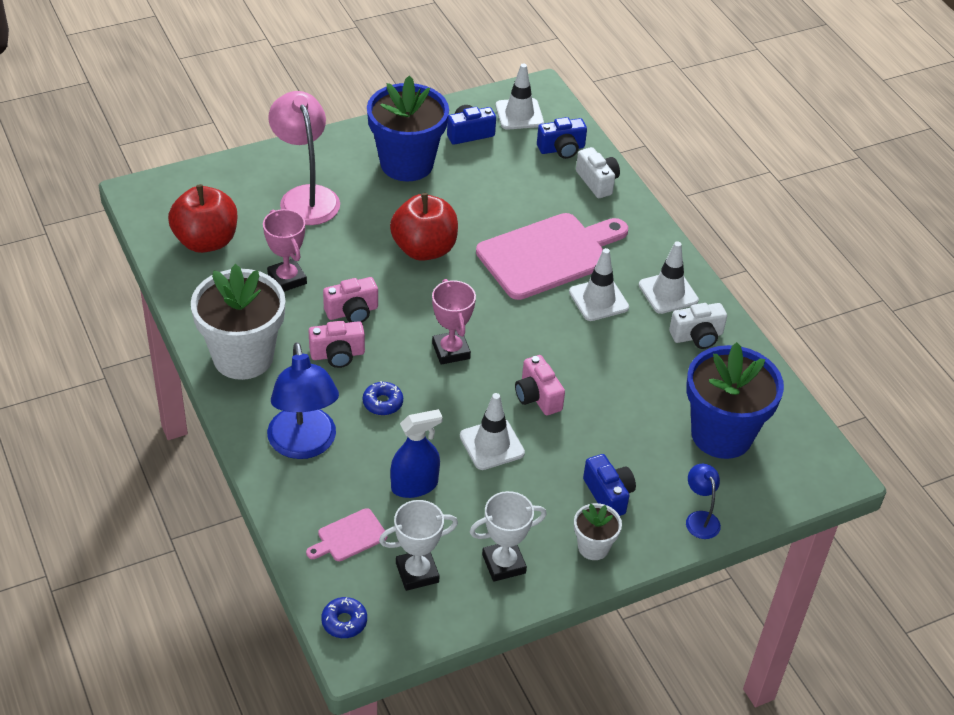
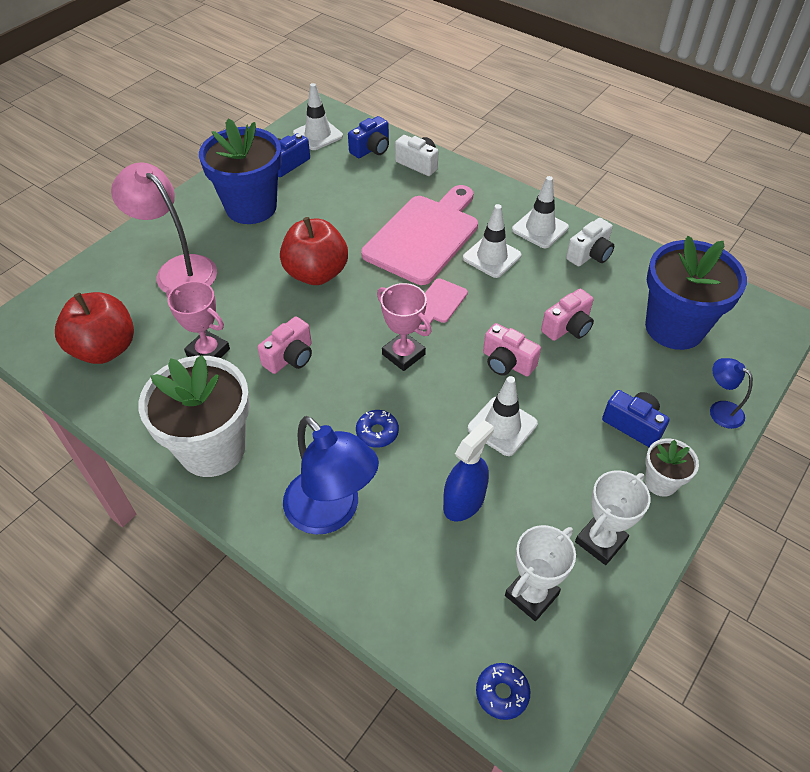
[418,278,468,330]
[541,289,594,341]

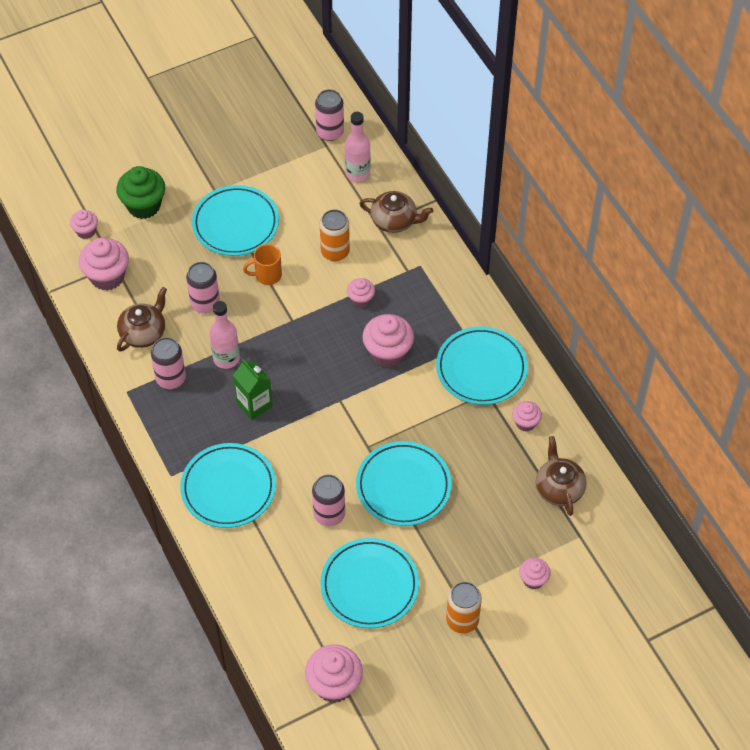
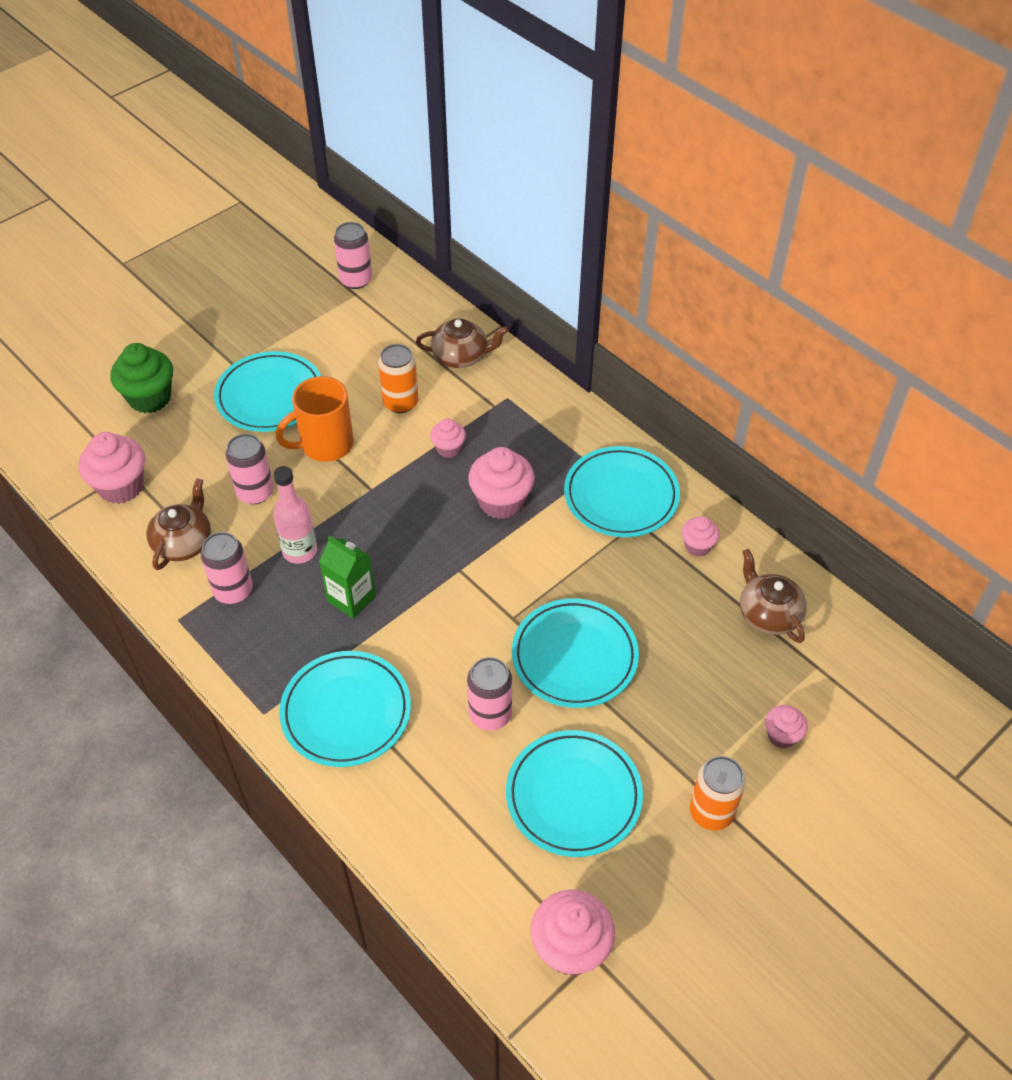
[70,210,98,239] (first image)
[345,112,371,182] (first image)
[276,376,354,462]

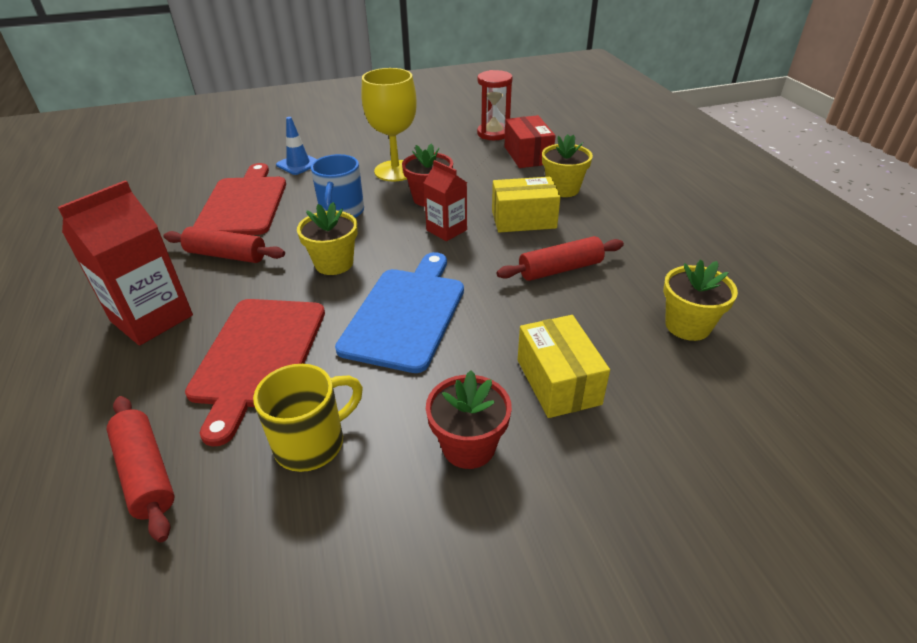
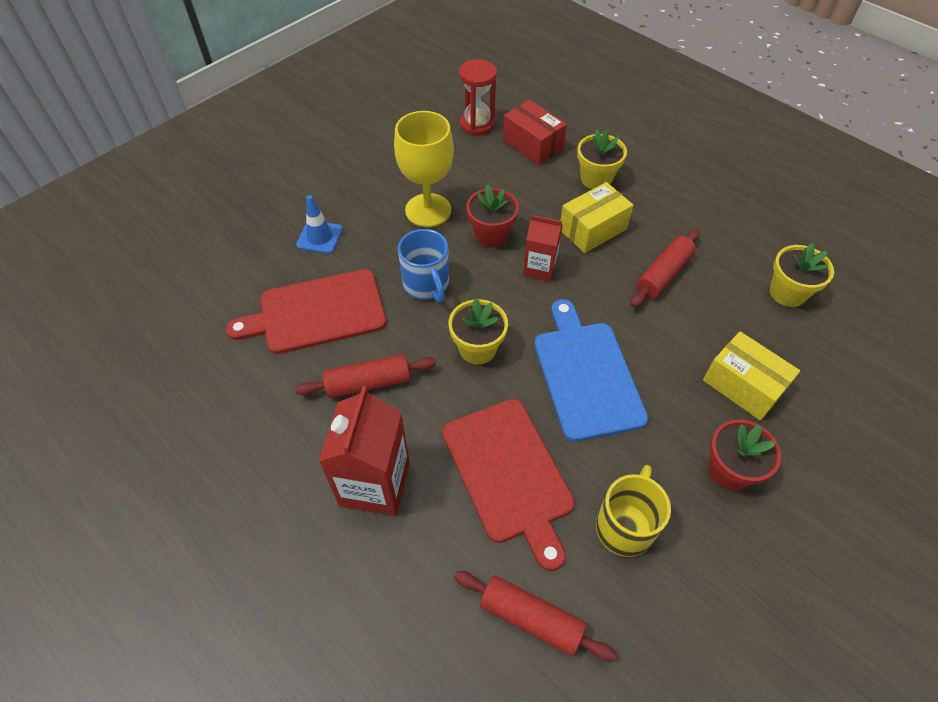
[226,269,386,354]

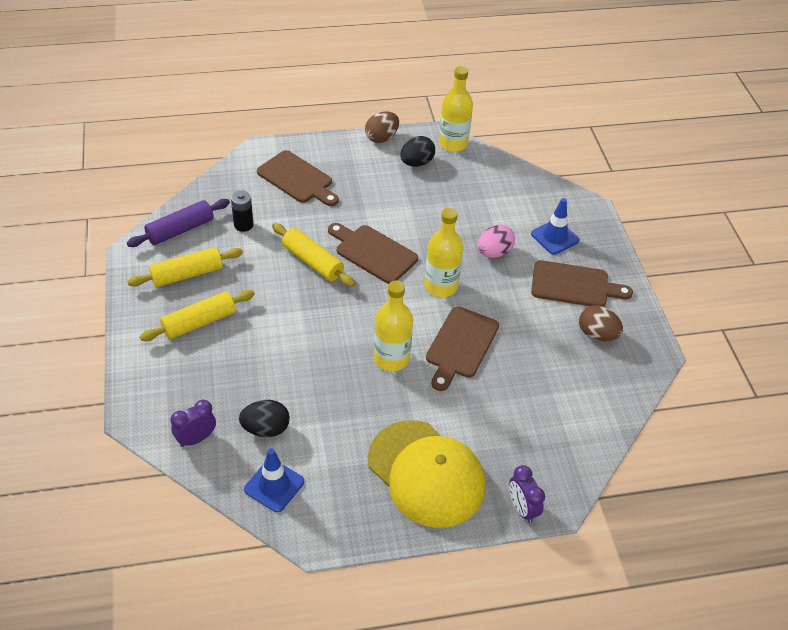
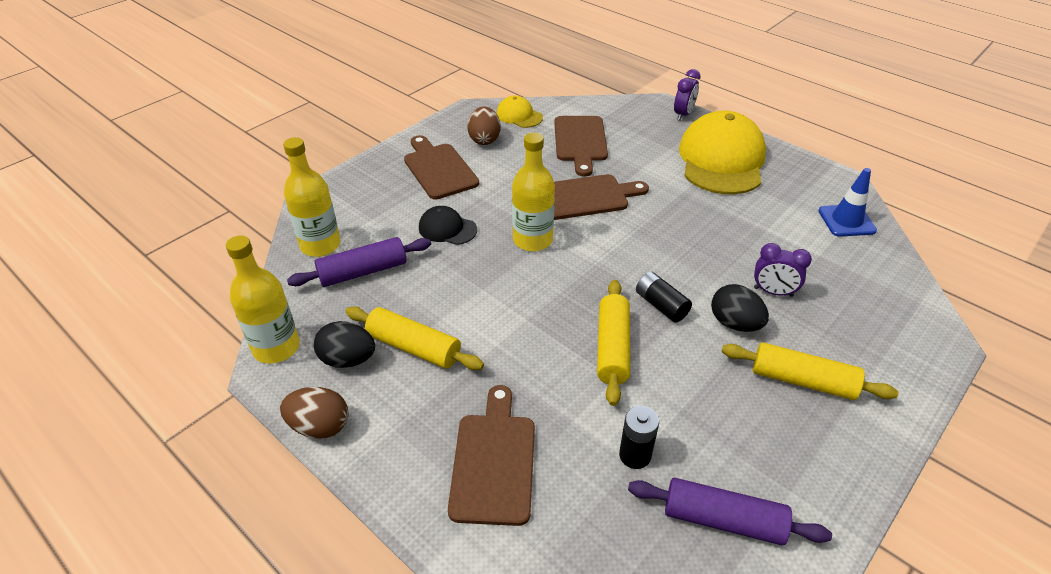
[531,198,579,255] (first image)
[287,237,431,287]
[497,96,543,128]
[636,272,692,323]
[345,306,484,370]
[754,243,812,297]
[711,284,769,332]
[554,116,608,177]
[283,137,341,257]
[419,206,477,245]

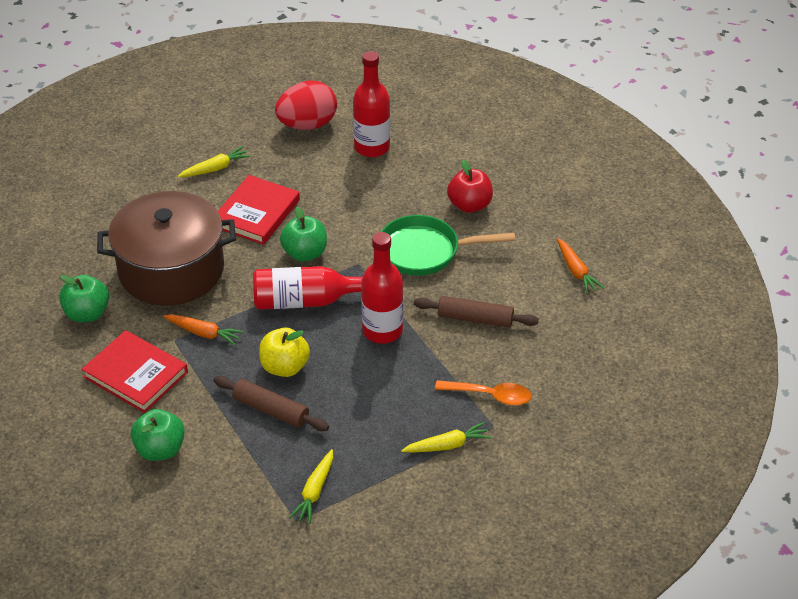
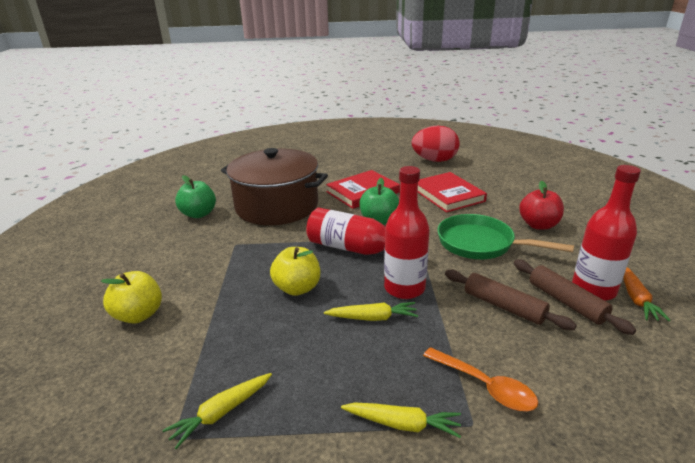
[163,314,244,345] (first image)
[418,172,487,213]
[324,302,418,321]
[514,260,636,335]
[572,165,641,301]
[101,271,162,324]

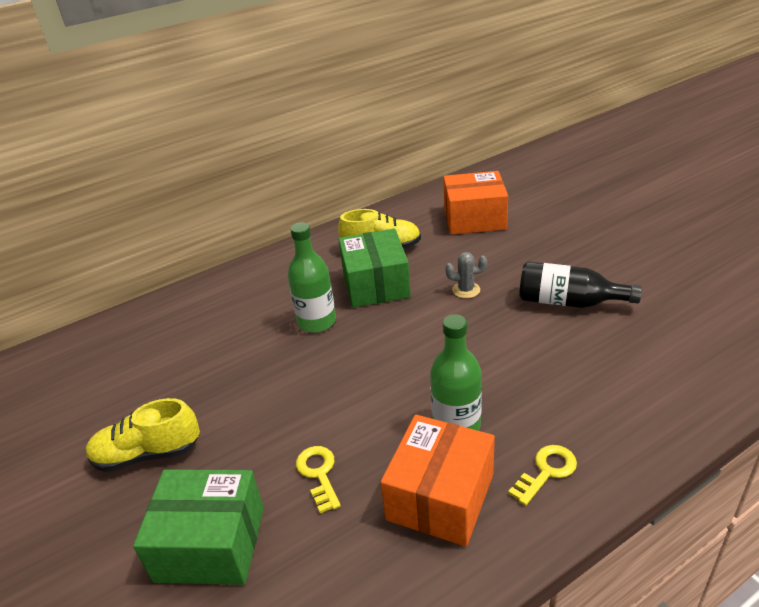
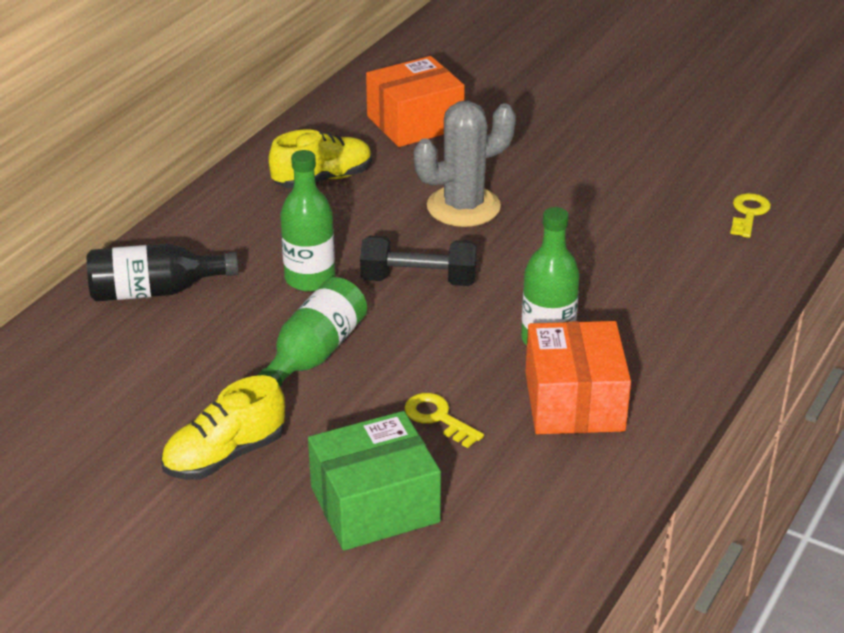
[339,229,411,308] (first image)
[256,277,367,387]
[360,235,477,286]
[730,193,771,238]
[87,244,239,301]
[414,101,516,227]

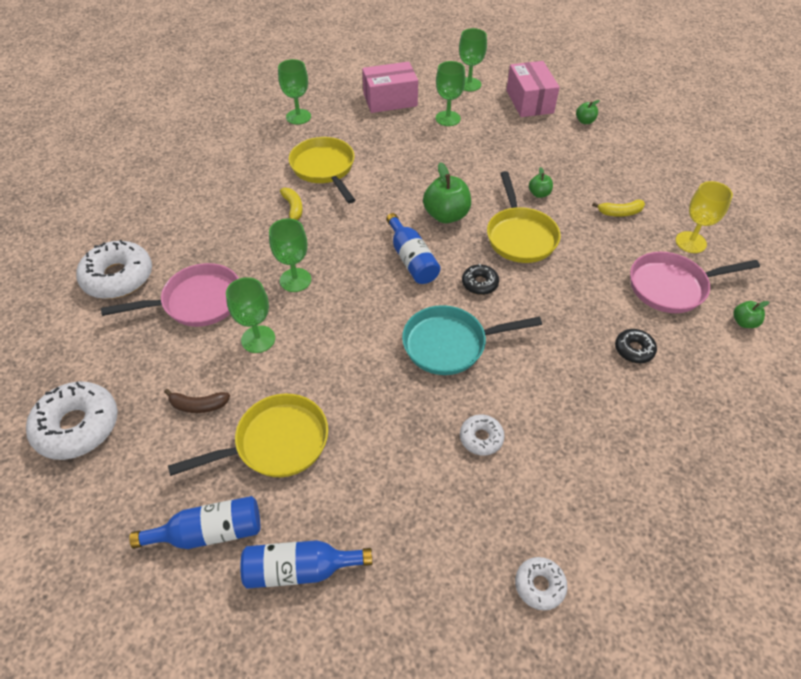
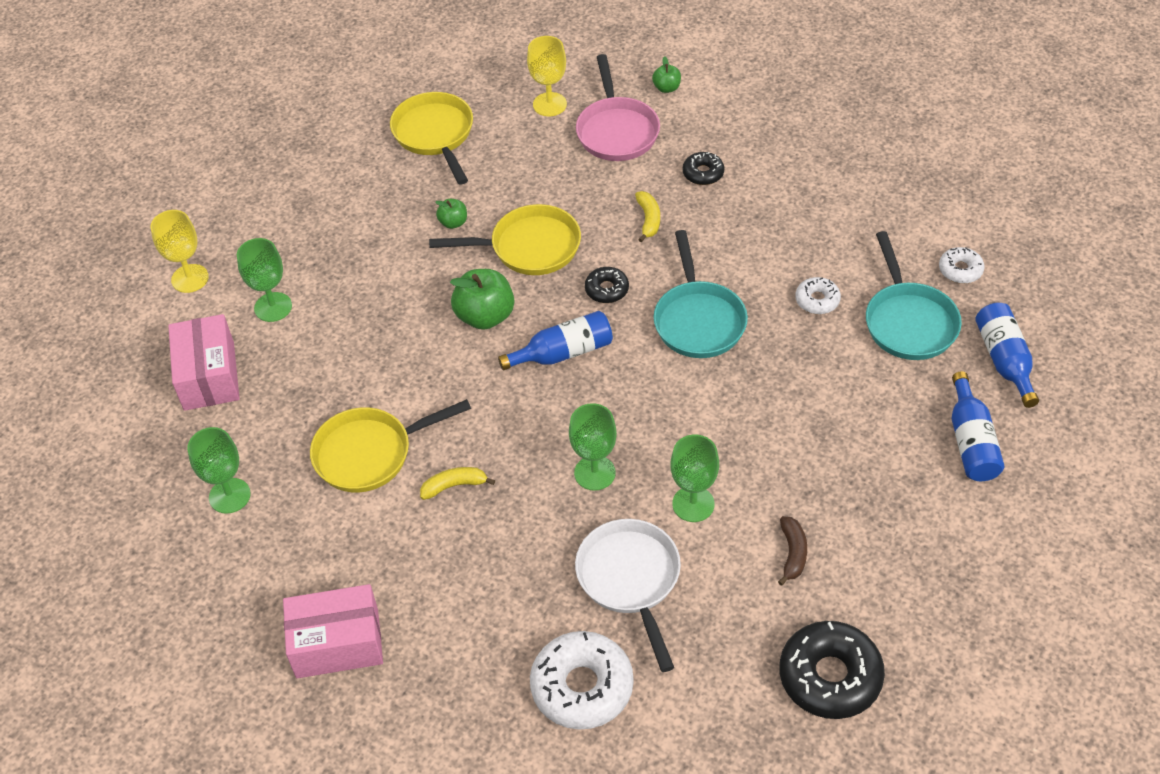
[576,100,600,124] (first image)
[866,231,962,360]
[975,303,1039,408]
[390,92,473,185]
[283,584,383,678]
[635,191,660,242]
[780,621,885,719]
[575,519,681,672]
[151,210,209,293]

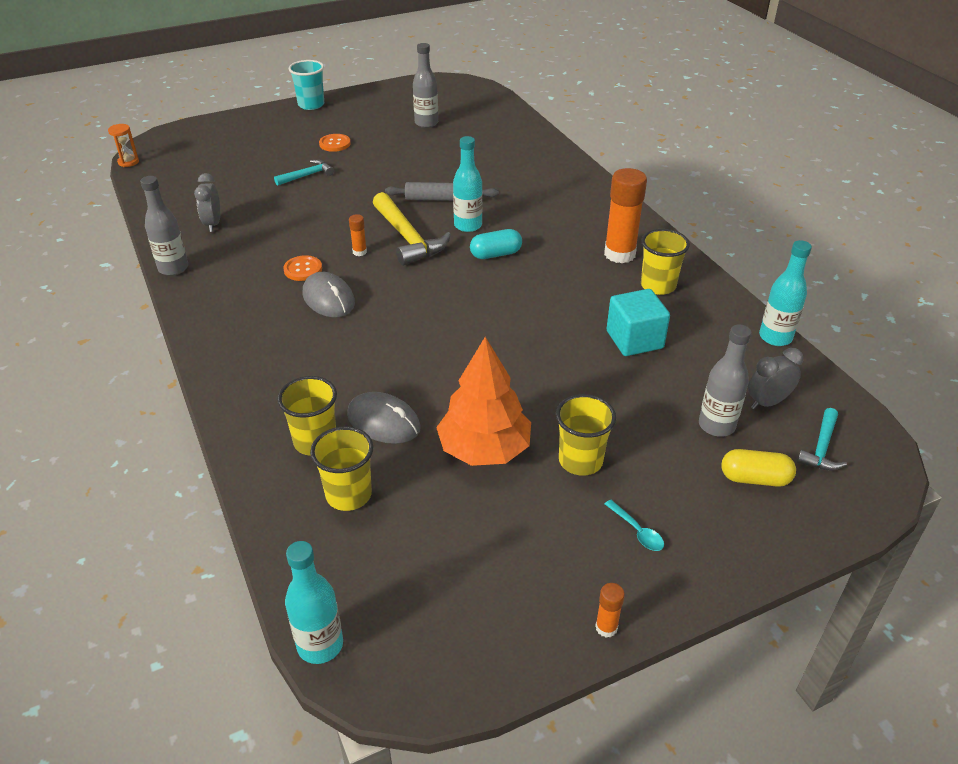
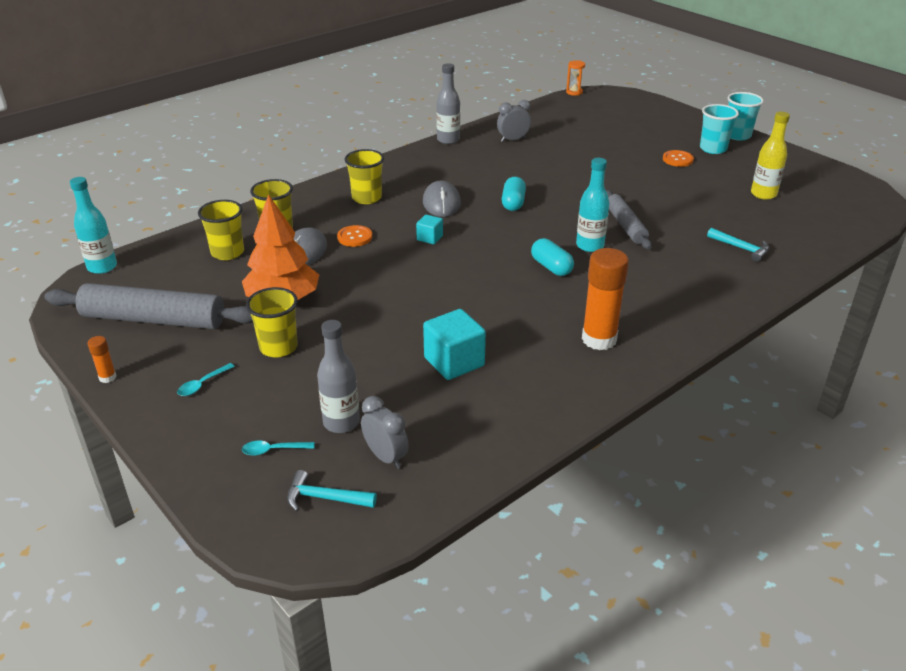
[373,192,451,266] (first image)
[759,240,812,346] (first image)
[44,283,253,329]
[416,214,443,244]
[700,104,739,154]
[707,228,770,262]
[337,225,372,247]
[345,149,384,204]
[502,177,526,211]
[242,441,314,456]
[751,112,790,200]
[423,181,461,217]

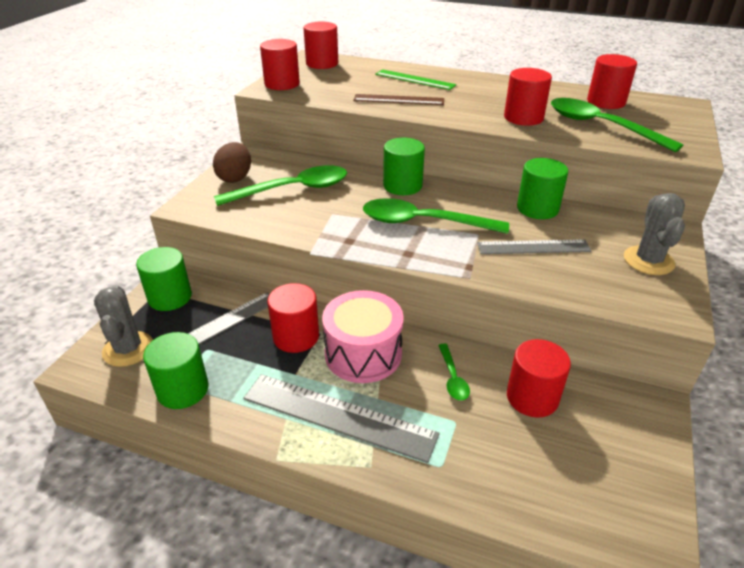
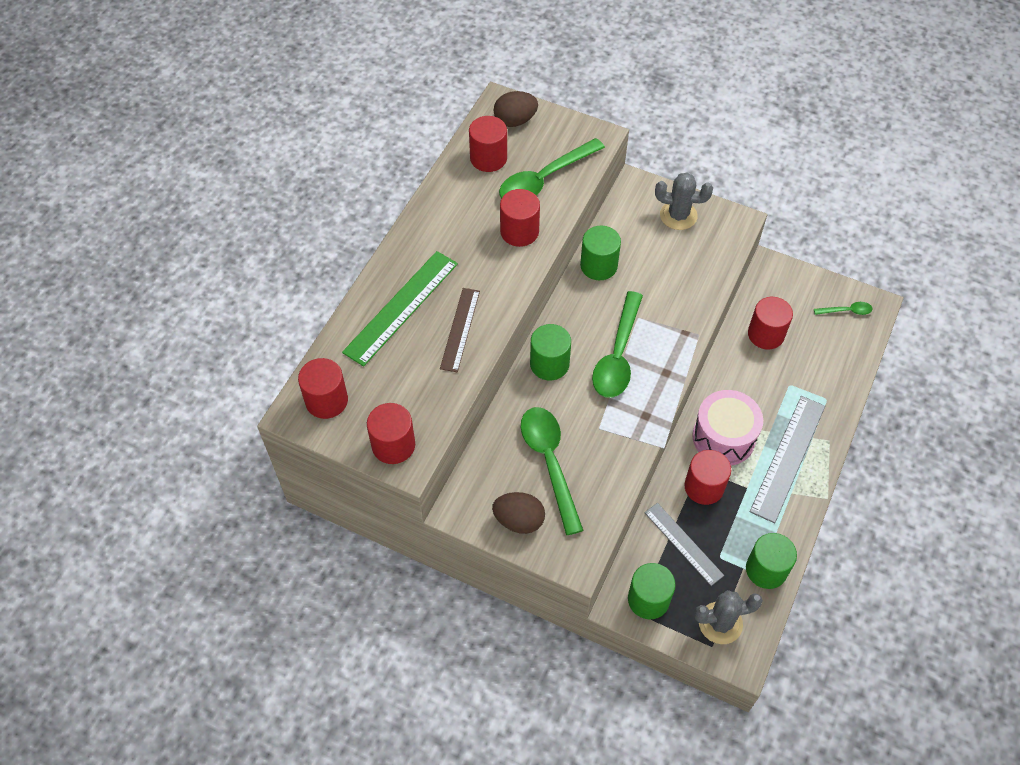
[477,239,591,254] (first image)
[493,91,538,127]
[814,302,872,315]
[342,251,458,367]

